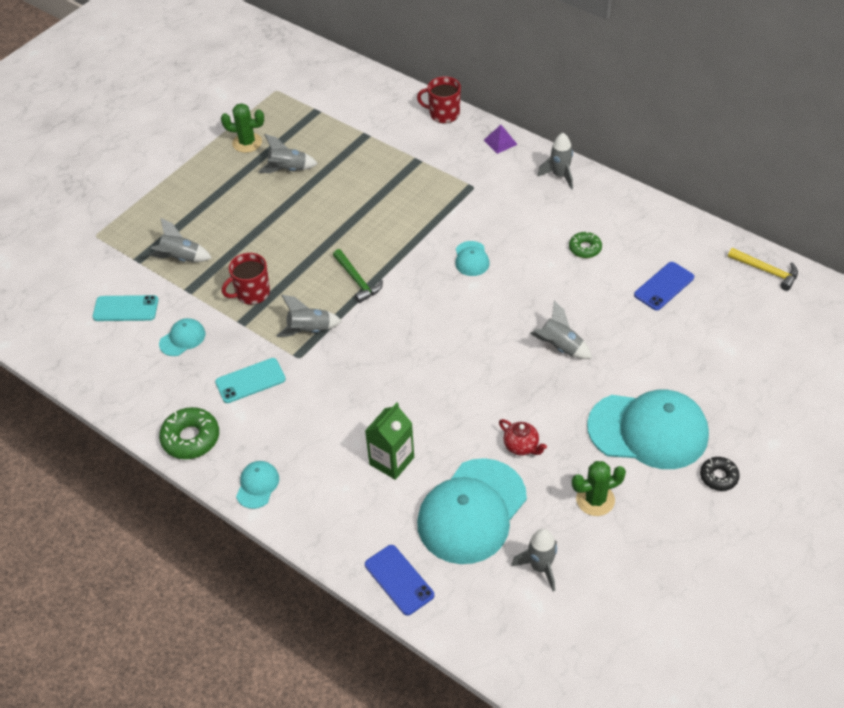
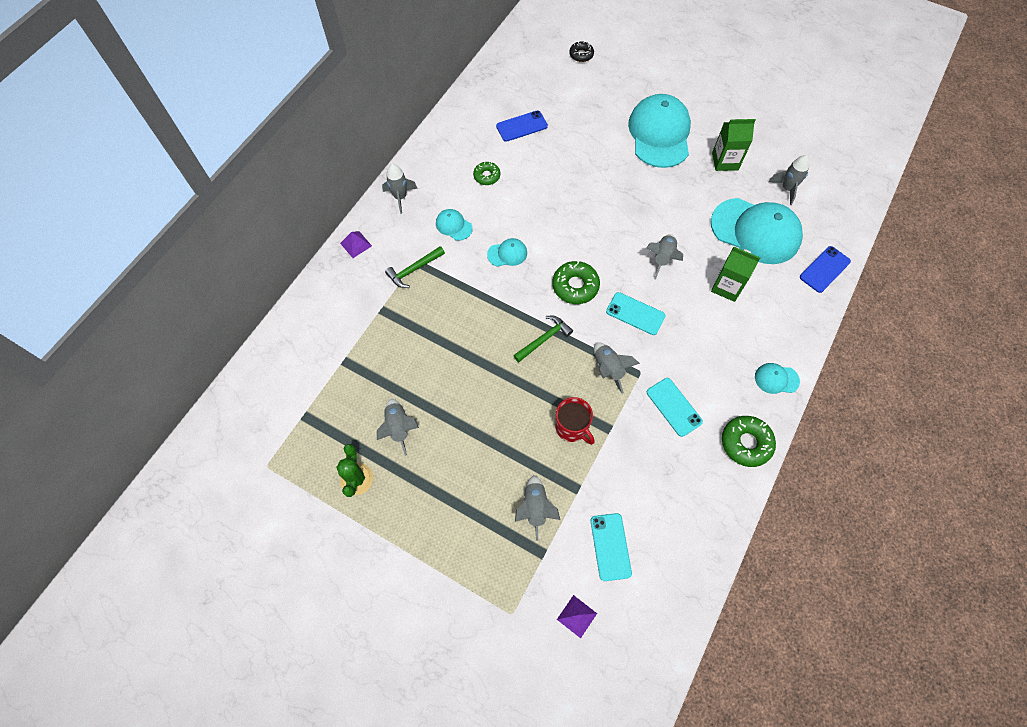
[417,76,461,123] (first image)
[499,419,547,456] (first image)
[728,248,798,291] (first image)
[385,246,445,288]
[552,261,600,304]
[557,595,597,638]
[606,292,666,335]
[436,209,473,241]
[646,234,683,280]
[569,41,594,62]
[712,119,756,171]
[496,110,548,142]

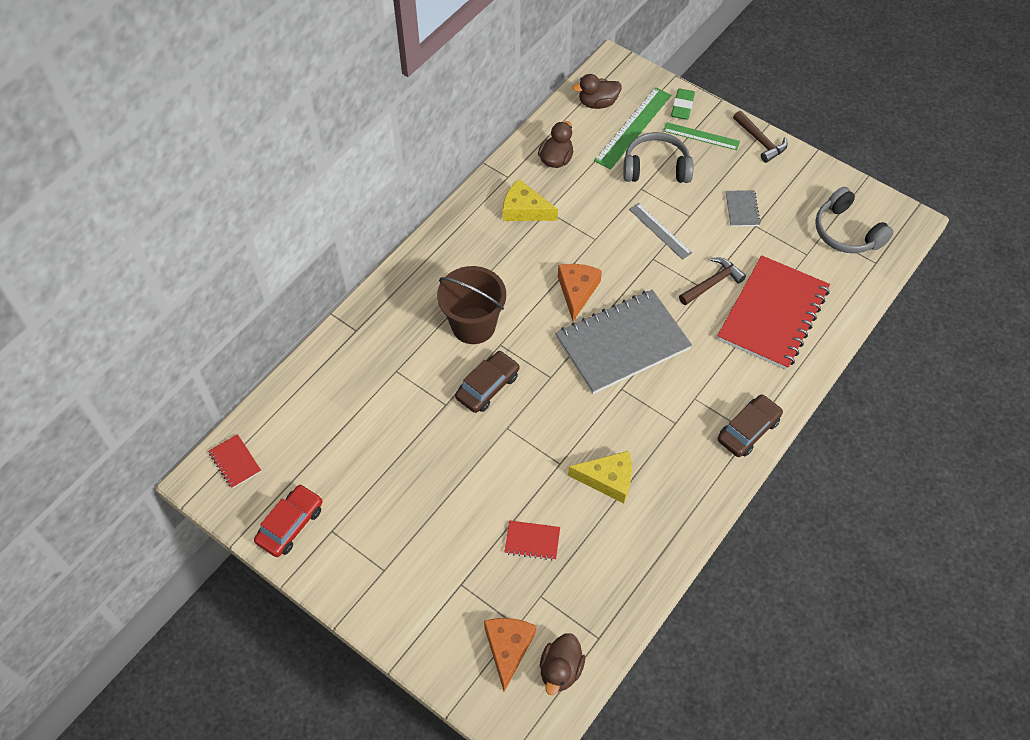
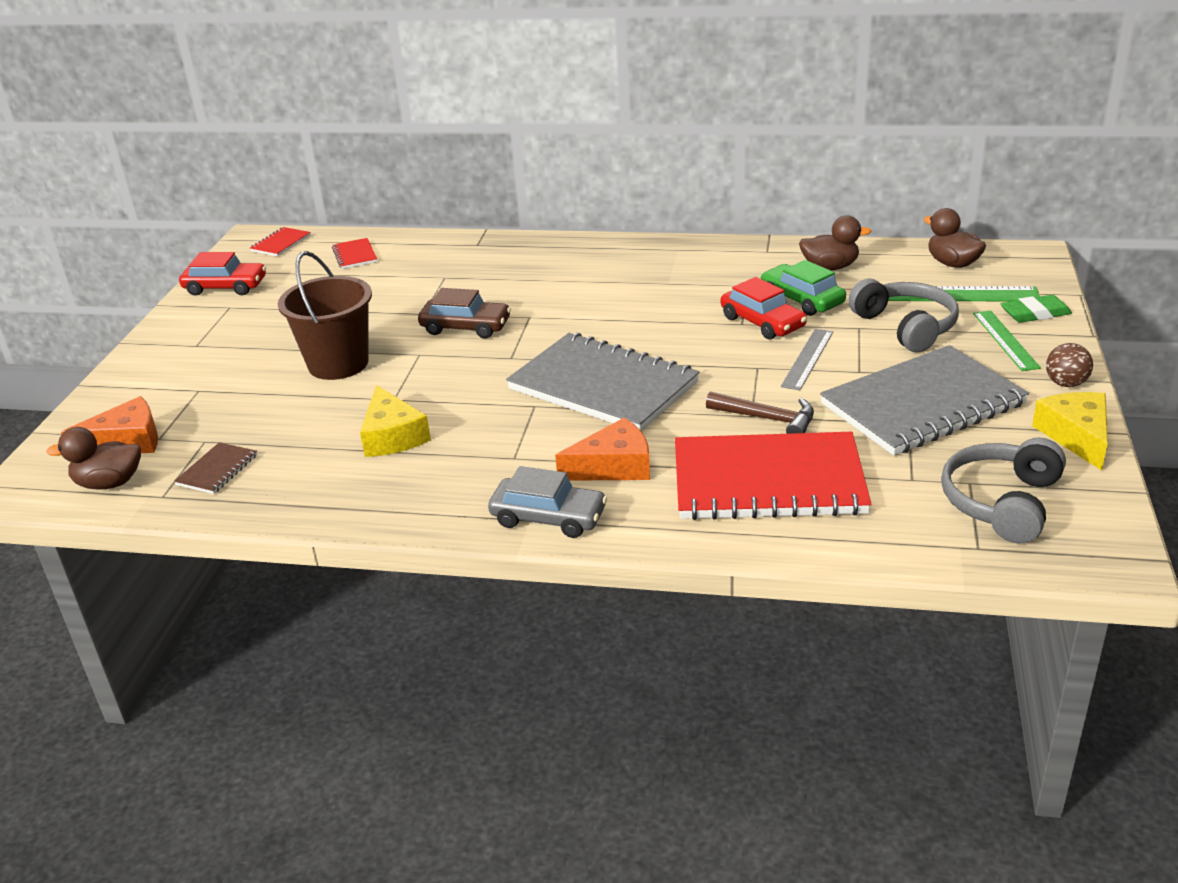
[174,442,257,494]
[721,277,807,340]
[761,260,846,316]
[278,251,372,380]
[1032,392,1108,471]
[332,238,377,269]
[555,418,650,481]
[1046,343,1093,387]
[488,466,607,538]
[820,345,1029,455]

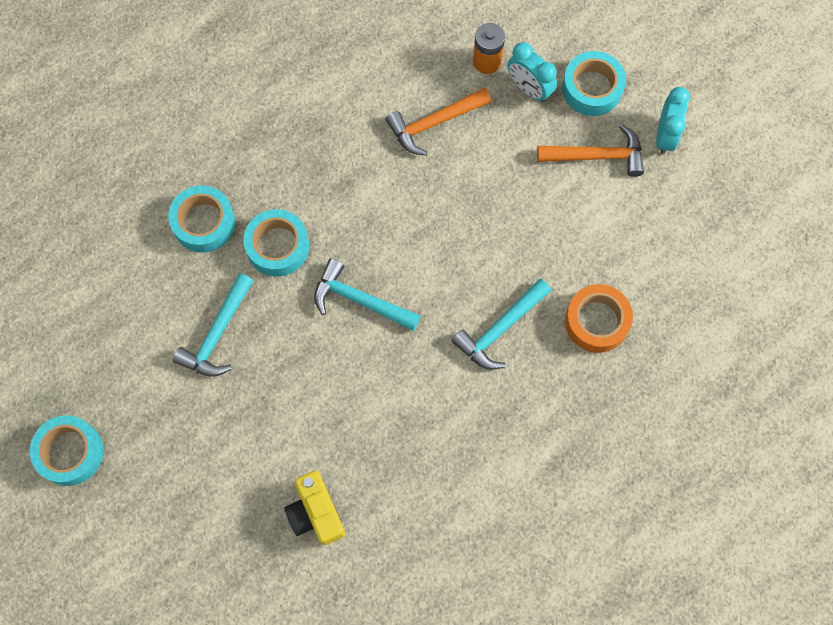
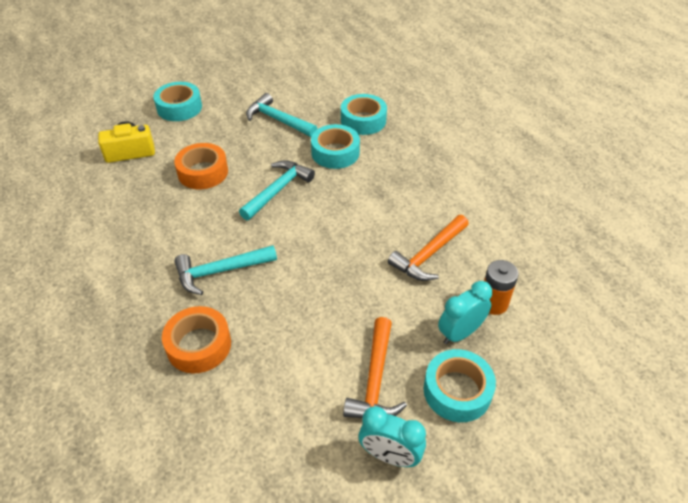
[174,143,228,189]
[153,82,202,121]
[388,215,469,281]
[174,245,277,295]

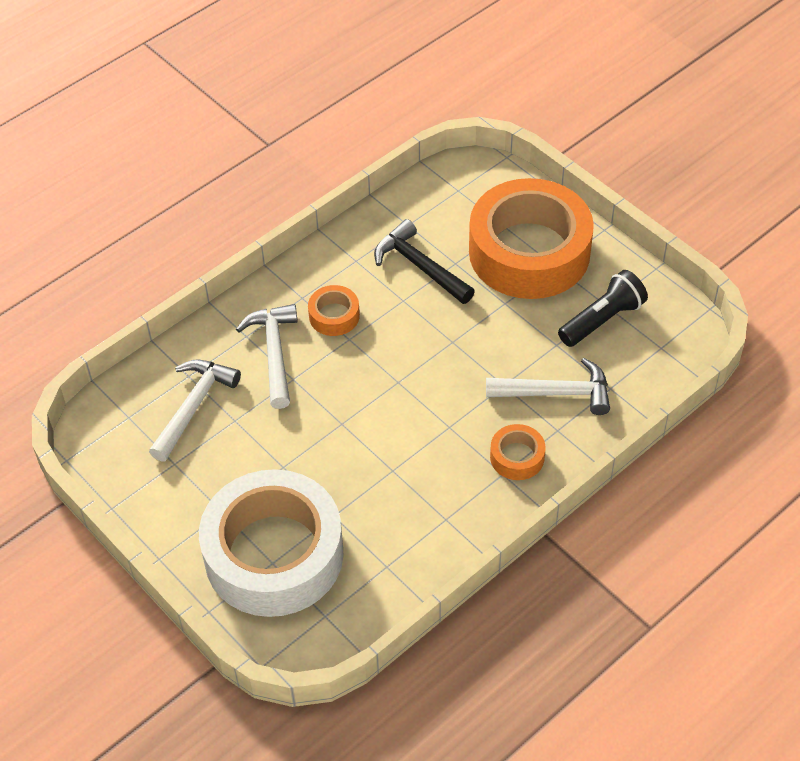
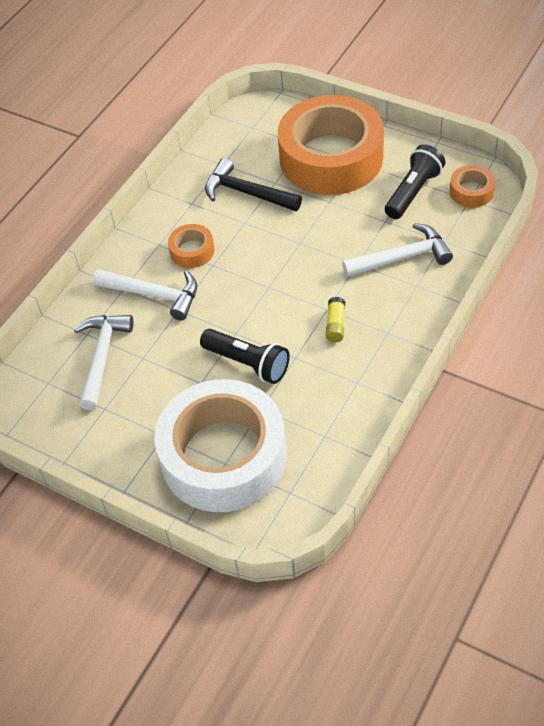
[200,329,290,384]
[326,297,345,342]
[450,165,495,208]
[93,269,197,320]

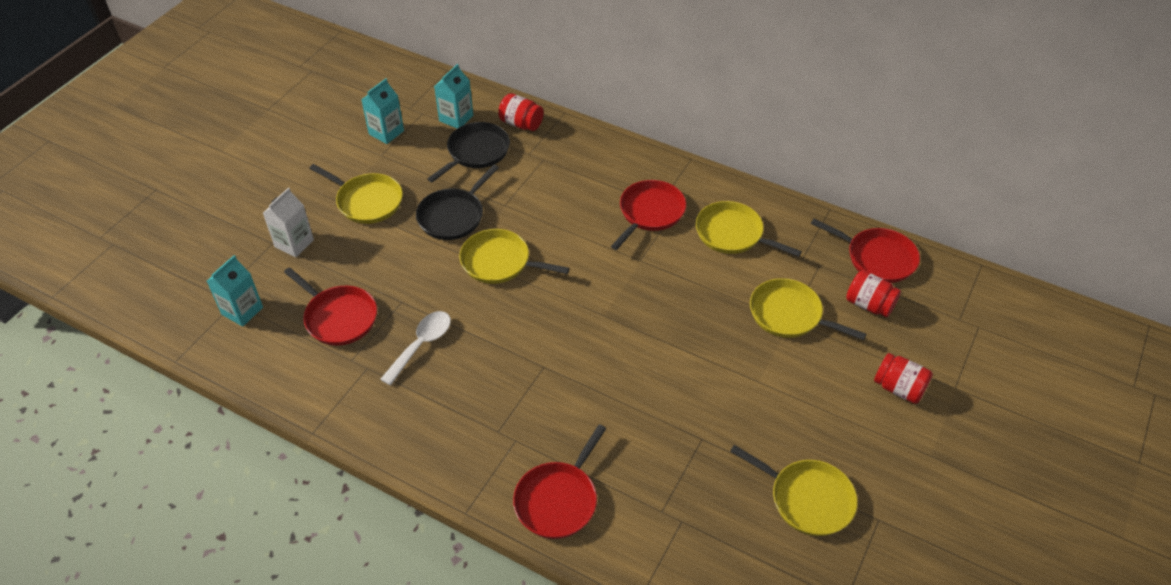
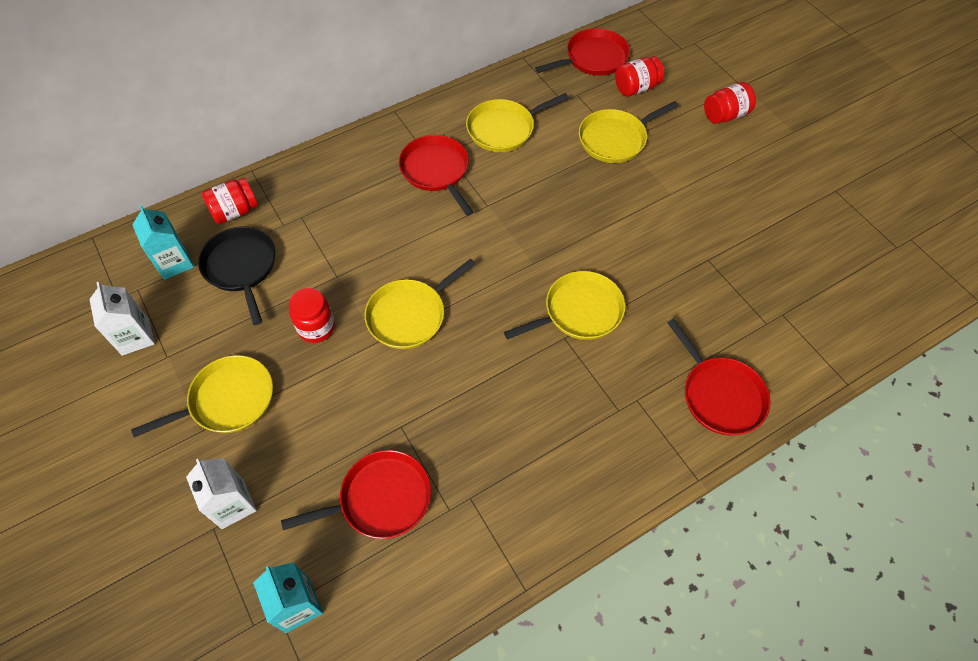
[380,311,451,385] (first image)
[504,271,625,340]
[289,288,335,343]
[89,282,155,356]

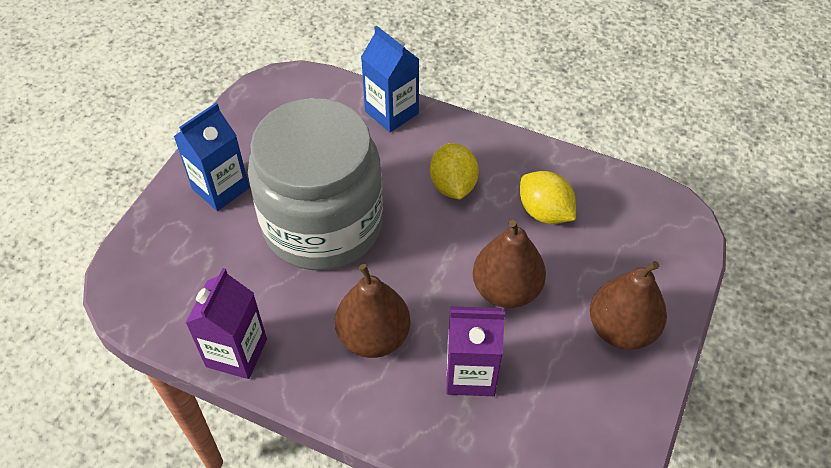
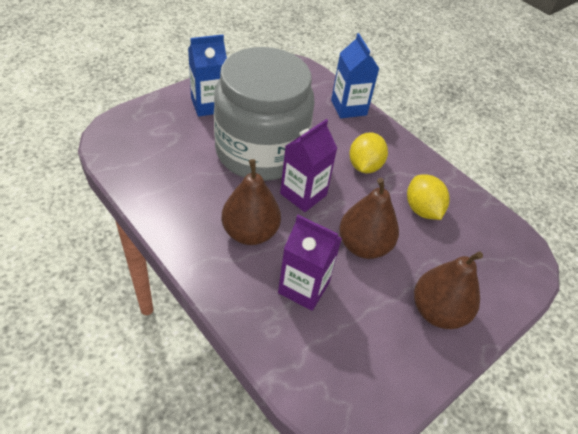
[280,119,337,212]

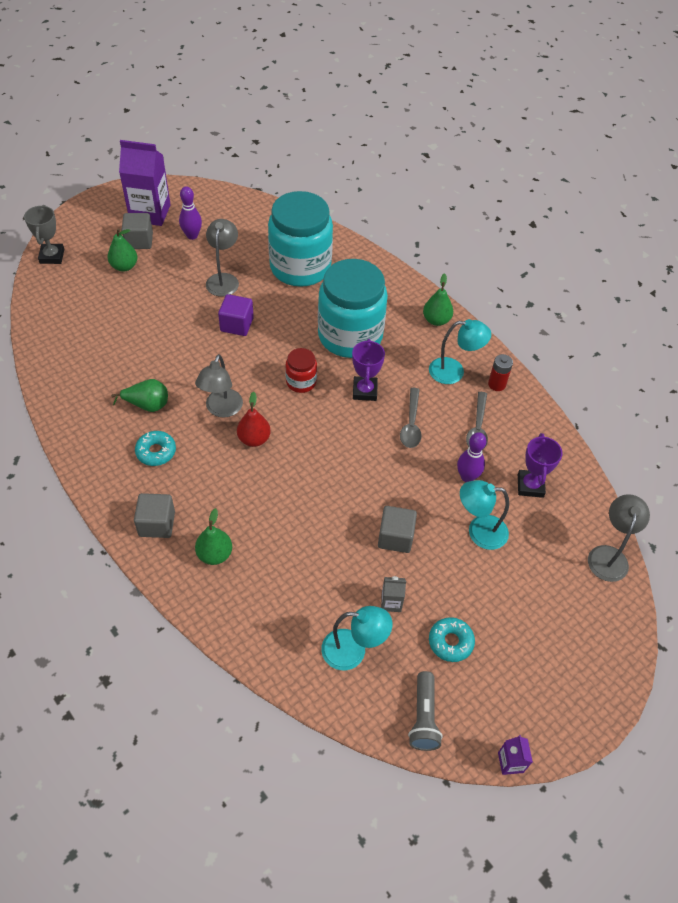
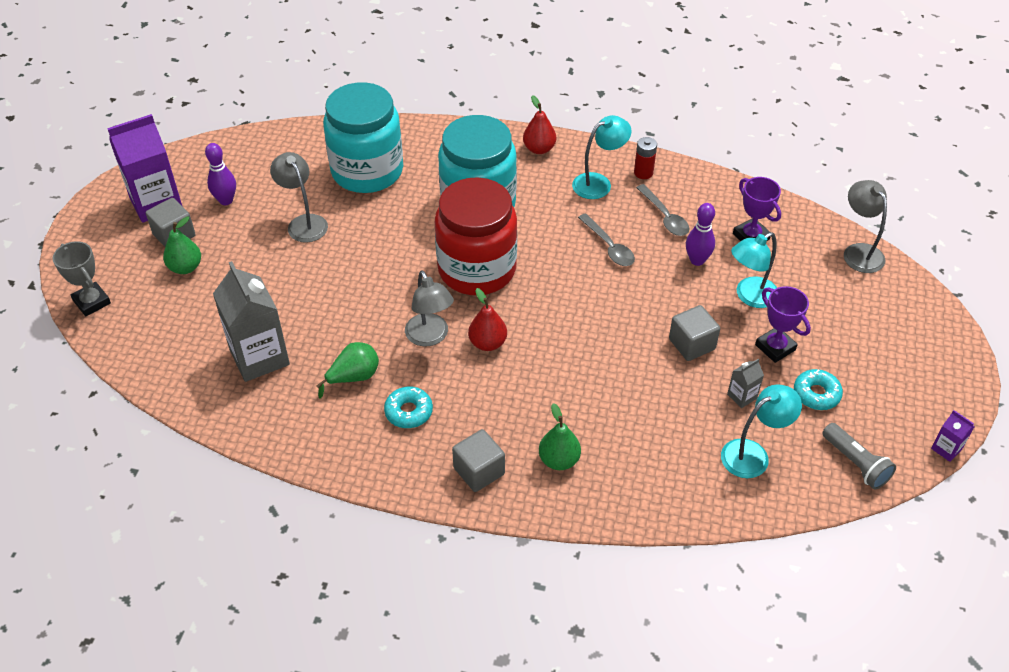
[218,294,254,336] (first image)
[213,261,290,382]
[755,286,811,363]
[523,95,556,154]
[435,177,517,295]

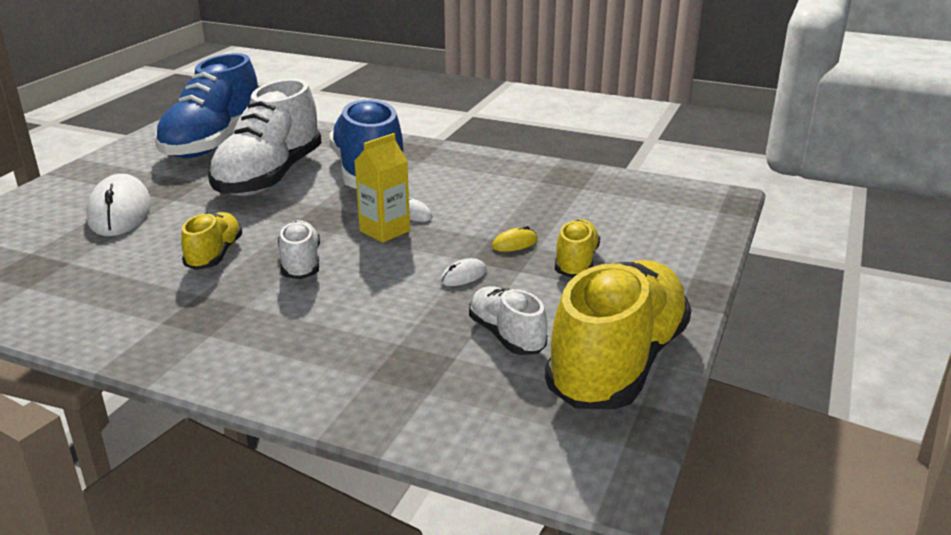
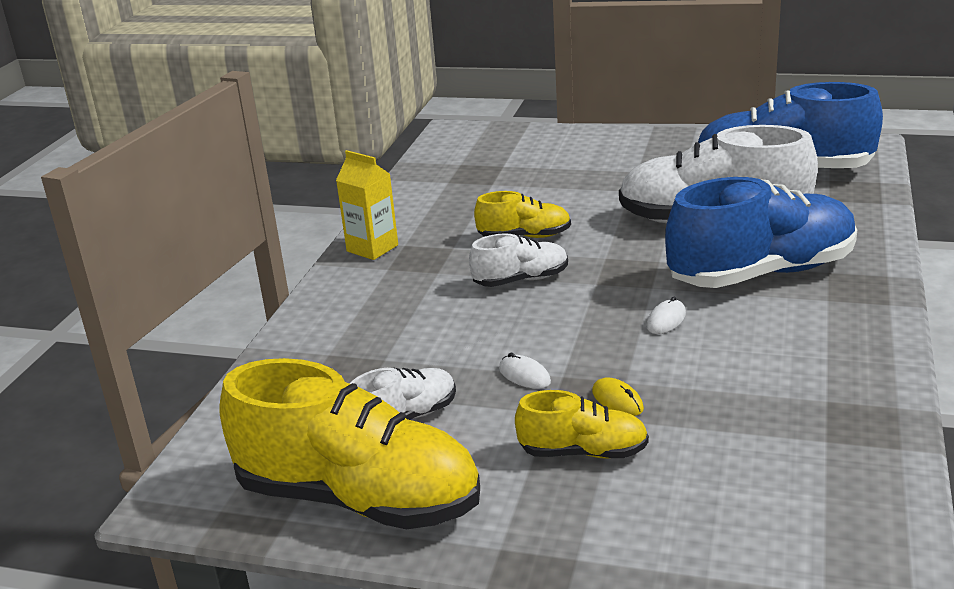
[86,174,151,236] (first image)
[336,150,398,260]

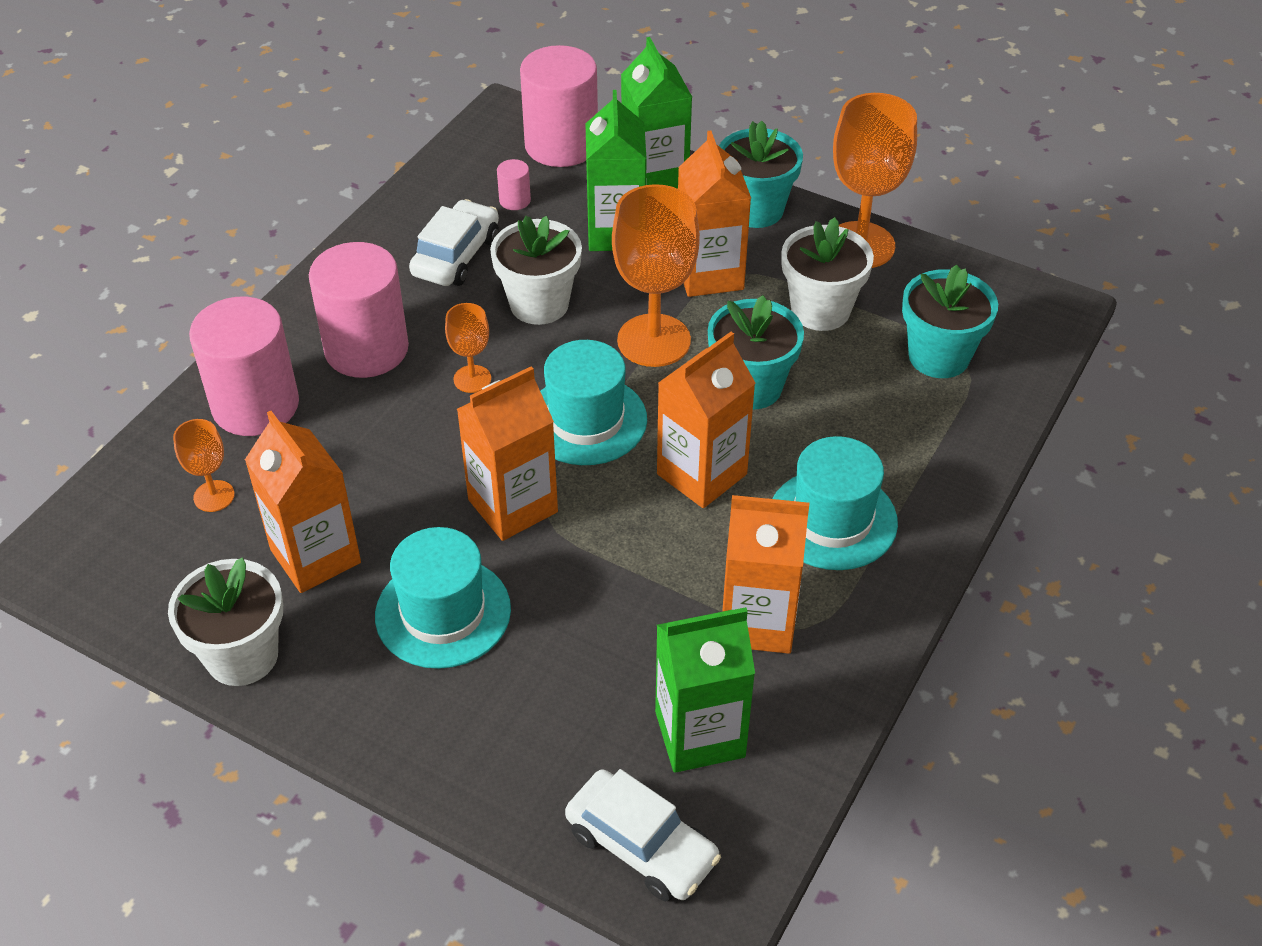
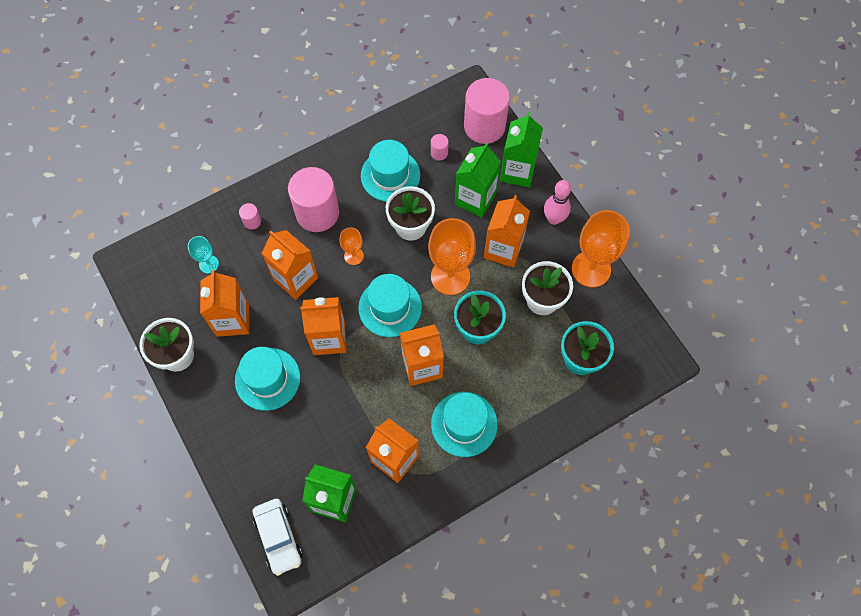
[262,230,318,300]
[361,140,420,202]
[544,180,571,225]
[188,236,219,273]
[239,203,261,230]

